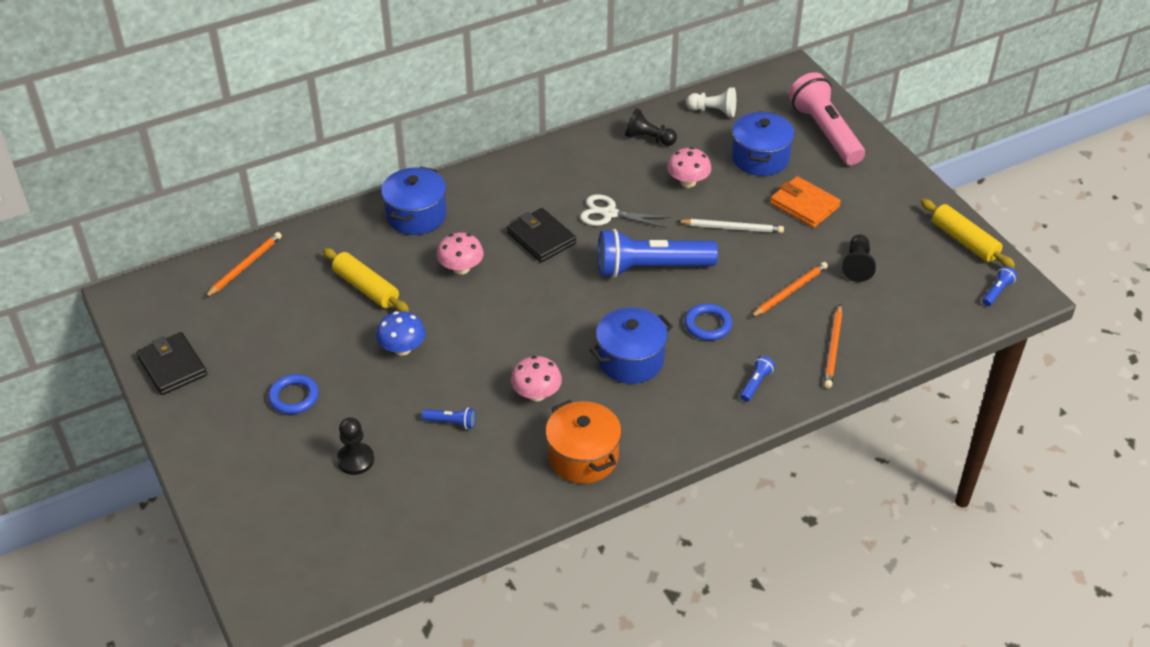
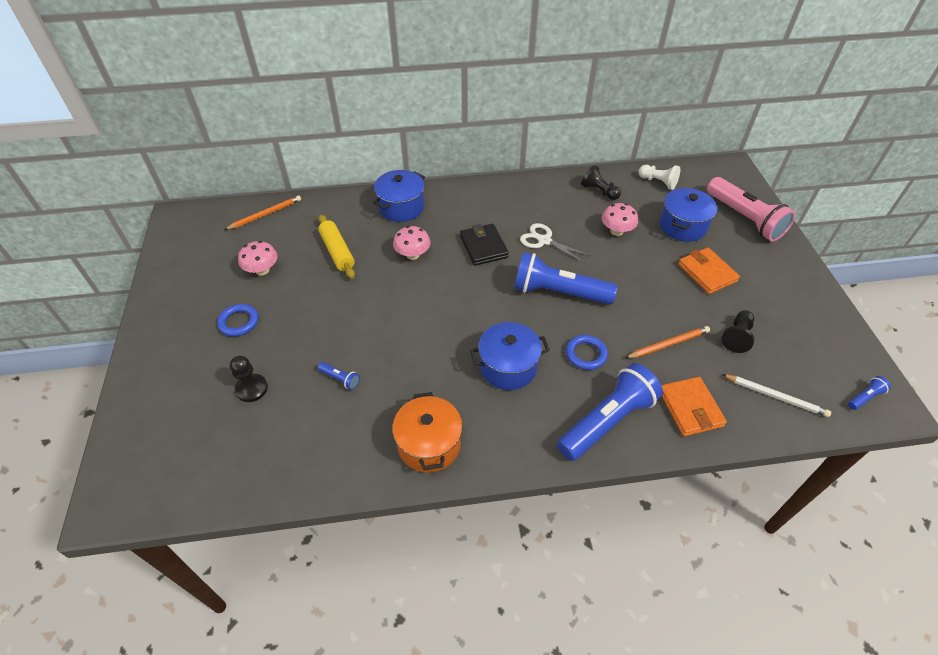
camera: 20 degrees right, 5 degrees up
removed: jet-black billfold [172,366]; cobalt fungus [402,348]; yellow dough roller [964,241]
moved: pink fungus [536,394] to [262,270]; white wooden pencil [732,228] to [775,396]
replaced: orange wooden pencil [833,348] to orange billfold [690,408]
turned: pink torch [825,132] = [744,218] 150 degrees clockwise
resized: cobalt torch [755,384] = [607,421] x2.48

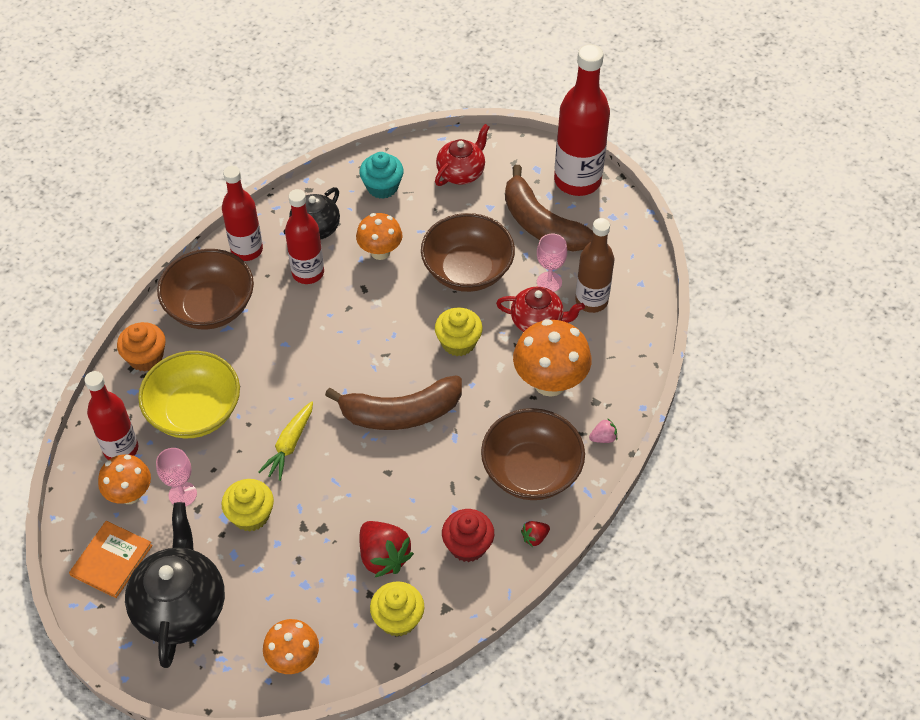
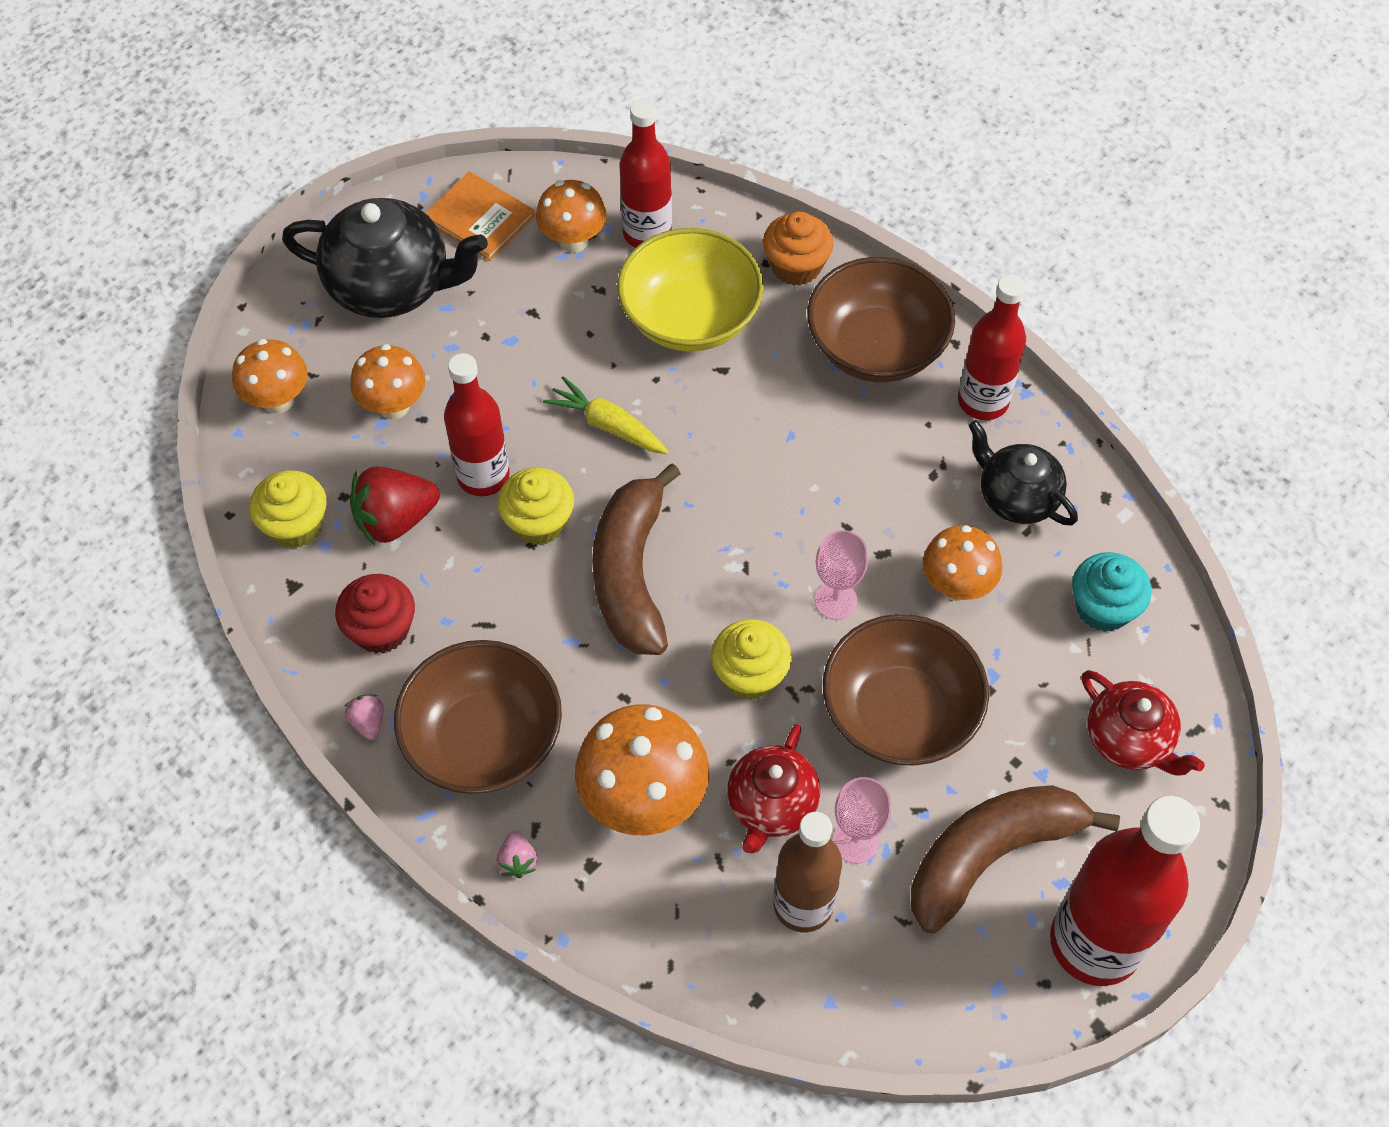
camera: 100 degrees right, 5 degrees up
added: orange fungus [394,406]
moved: red drink bottle [308,273] to [483,476]; yellow muffin [251,515] to [539,522]; pink chalice [182,494] to [836,600]
recoloured: red berry [534,537] to pink berry [368,722]

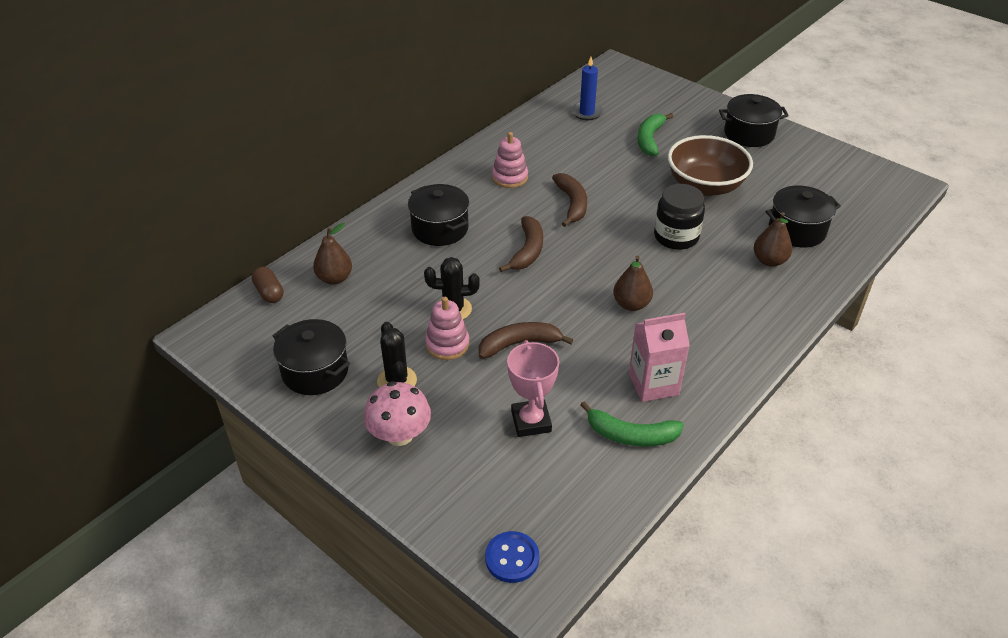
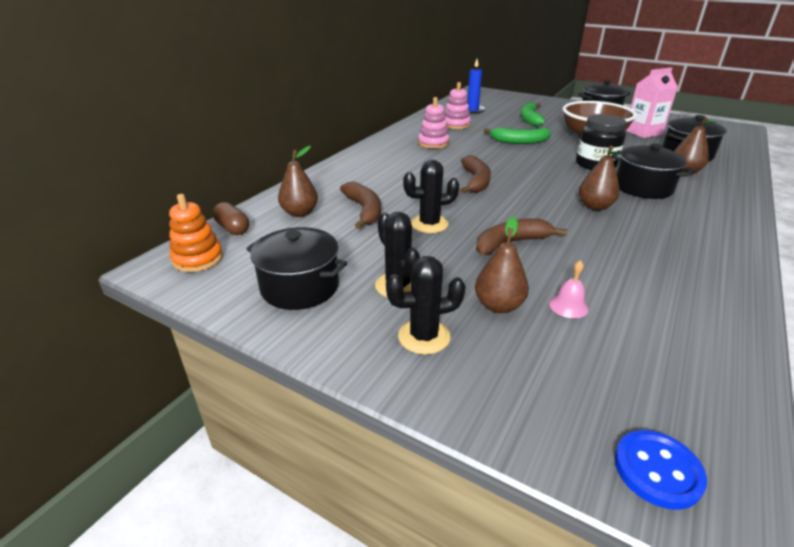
camera: 10 degrees left, 10 degrees down
added: orange ring stacker [198,259]; russet pear [498,305]
moved: russet banana fruit [572,204] to [364,210]; pink ring stacker [447,344] to [456,124]; emerald banana fruit [631,435] to [519,141]; jet-black pot [440,229] to [643,188]; pink milk carton [653,384] to [643,132]
replaced: pink fungus [399,434] to jet-black saguaro cactus [424,337]; pink trophy [531,421] to pink hand bell [568,306]

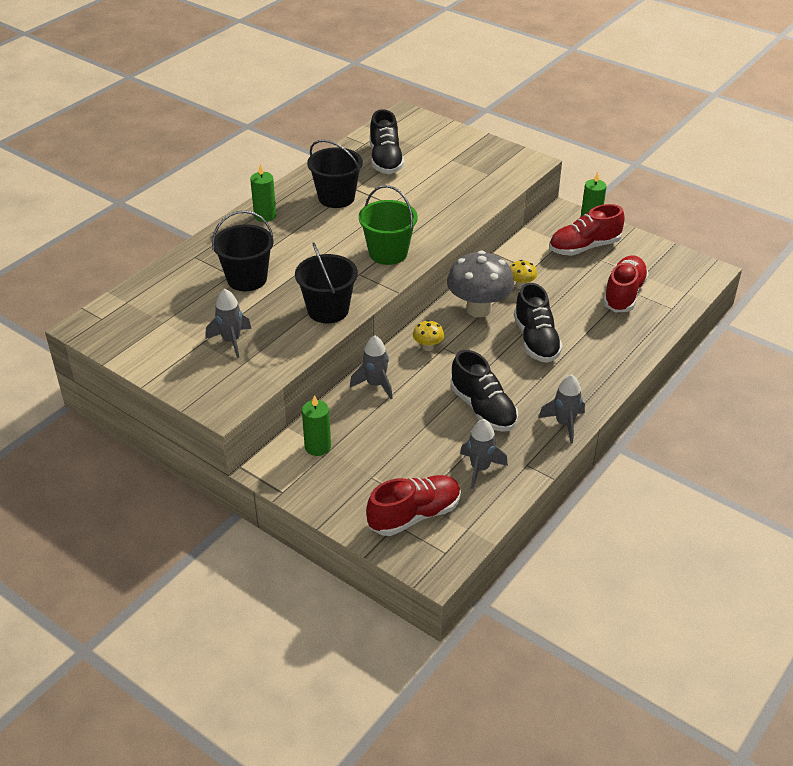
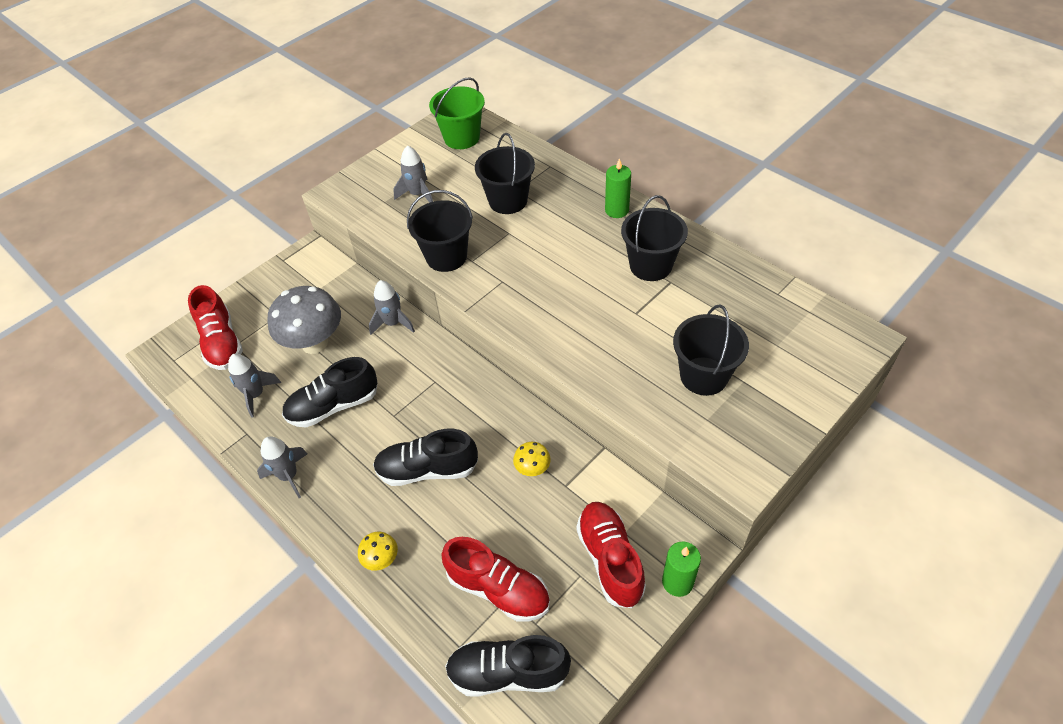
camera: 100 degrees right, 10 degrees up
removed: emerald wax candle [317,447]
added: jet-black pail [703,376]
moved: grey fungus [478,309] to [314,343]; yellow fungus [428,347] to [381,559]; emerald pail [388,253] to [462,138]; jet-black lace-up shoe [385,160] to [508,672]

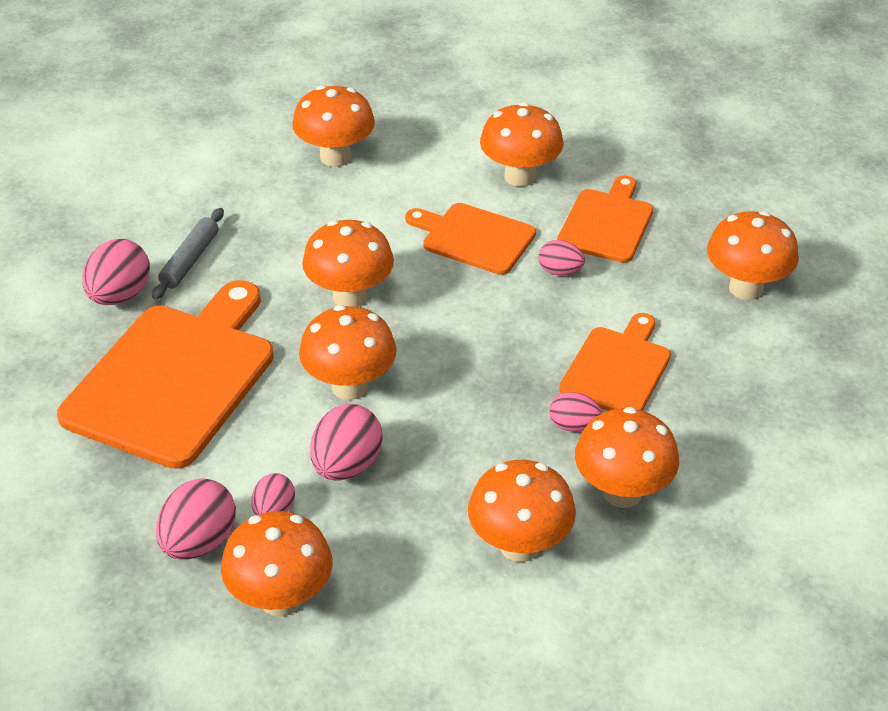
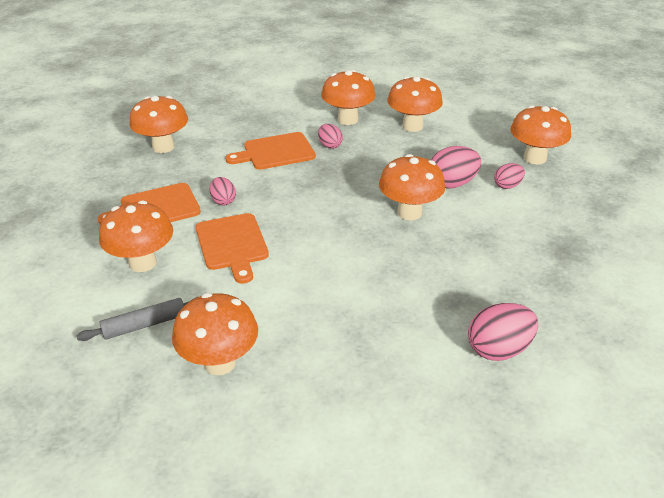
camera: 135 degrees left, 5 degrees down
removed: orange bread board [175,378]; pink egg [199,542]; orange fungus [350,296]
moved: grey dough roller [190,260] to [144,325]

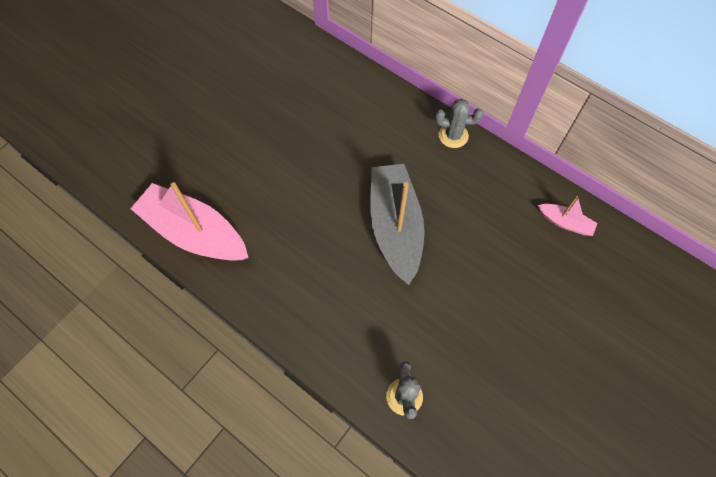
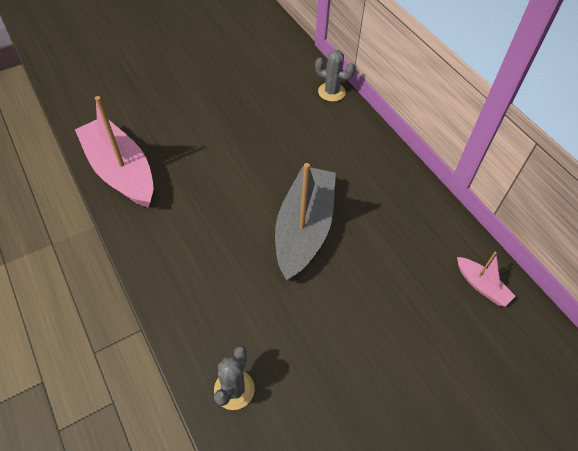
camera: 20 degrees right, 10 degrees down
moved: grey saguaro cactus [453,135] to [331,92]

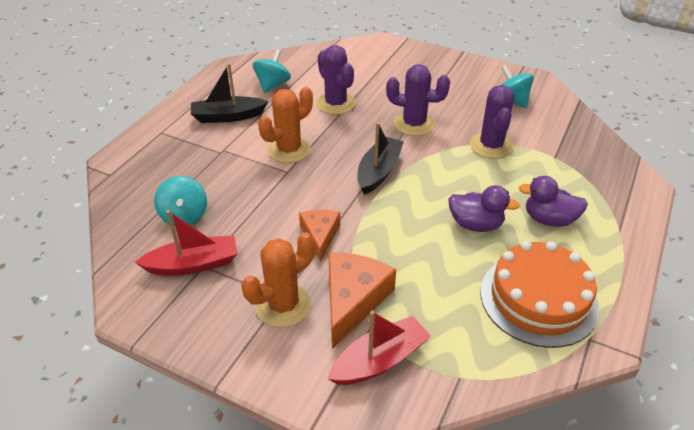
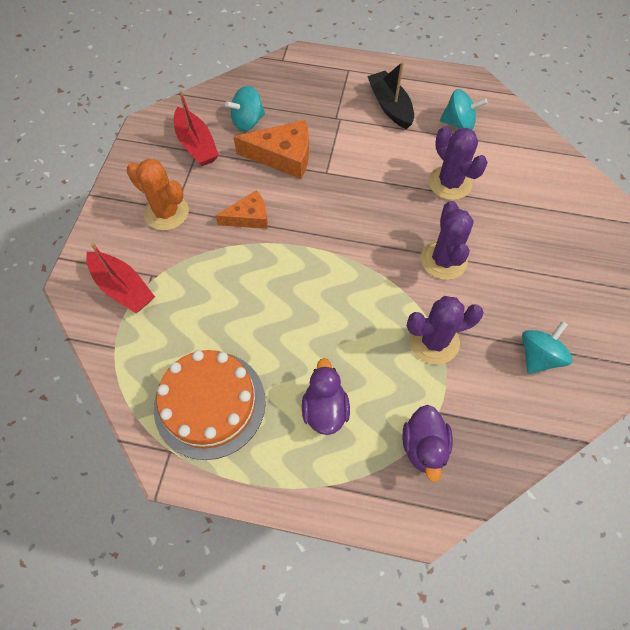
camera: 75 degrees right, 20 degrees up
removed: orange saguaro cactus [289,150]; jet-black sailboat [379,171]
moved: orange cheese [353,300] to [283,156]; royal purple rubber duck [475,224] to [424,447]
turned: royal purple saguaro cactus [335,104] = [450,183] 75 degrees counterclockwise

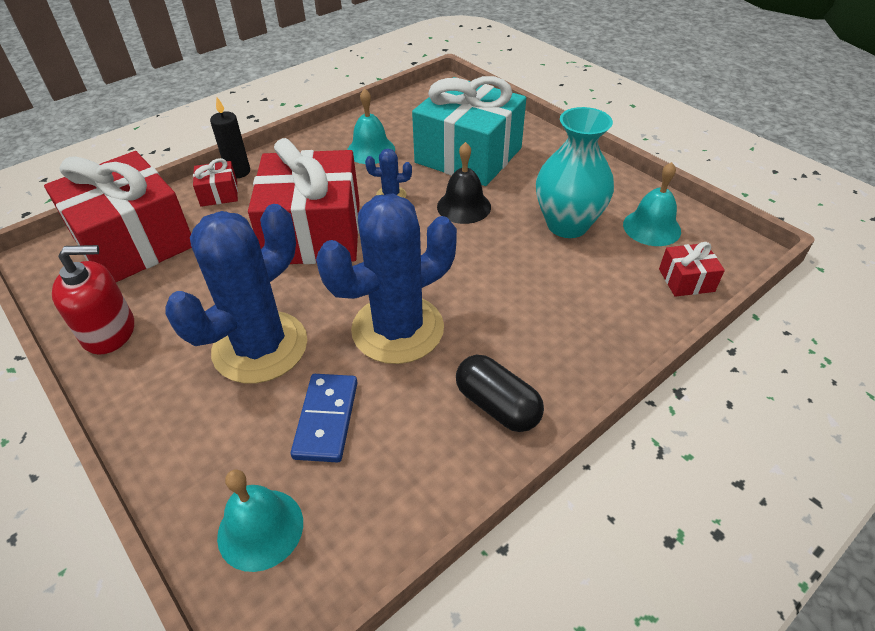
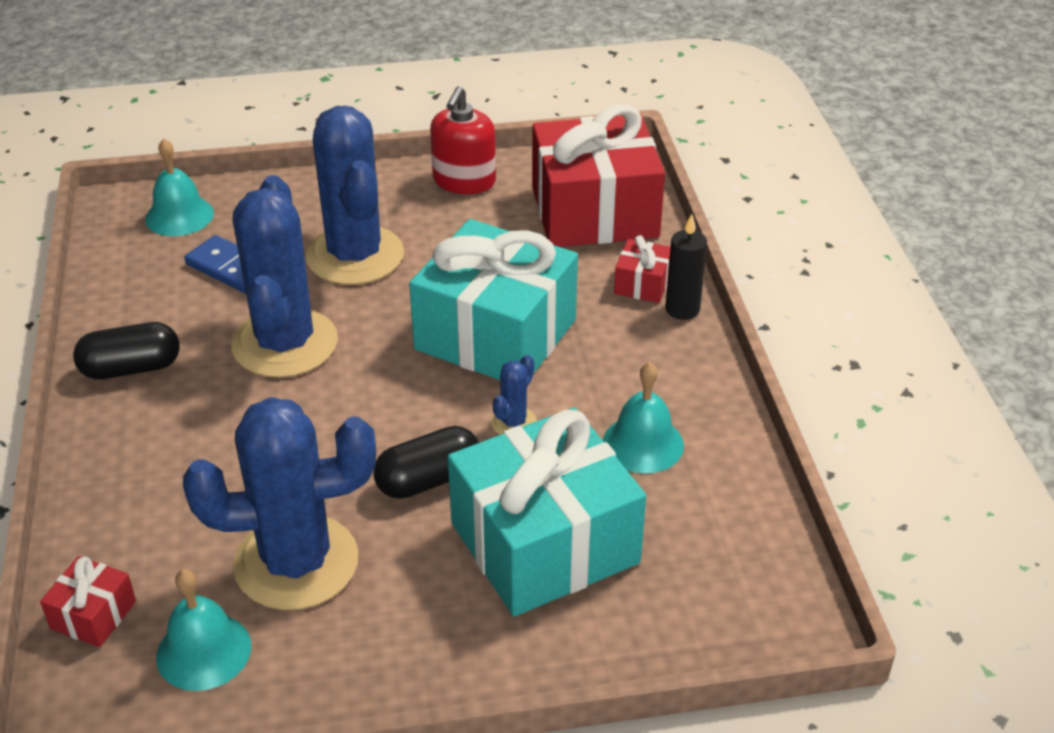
camera: 120 degrees right, 5 degrees down
replaced: aqua flower vase [567,225] to cobalt saguaro cactus [296,562]; jet-black hand bell [464,206] to jet-black pill shape [428,480]
recoloured: red present [313,233] to aqua present [495,334]

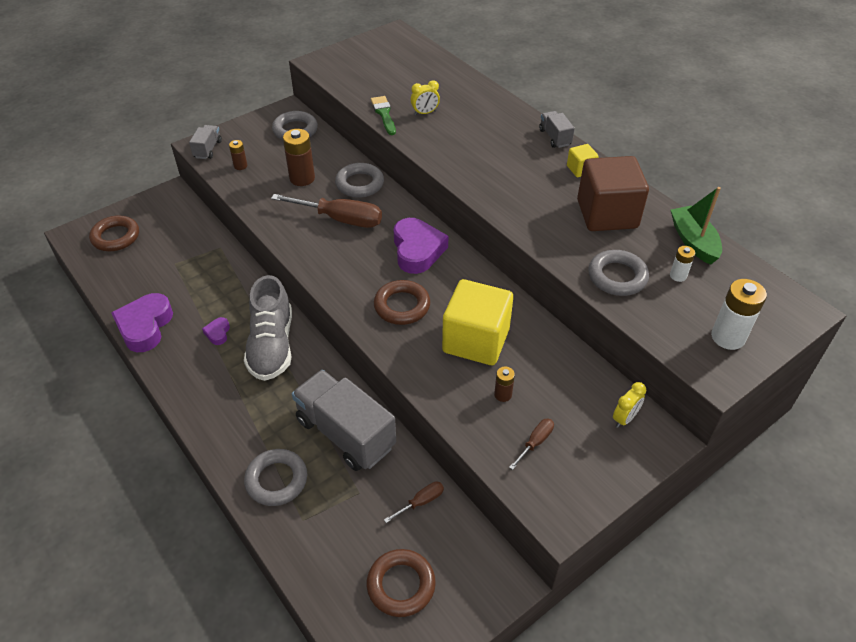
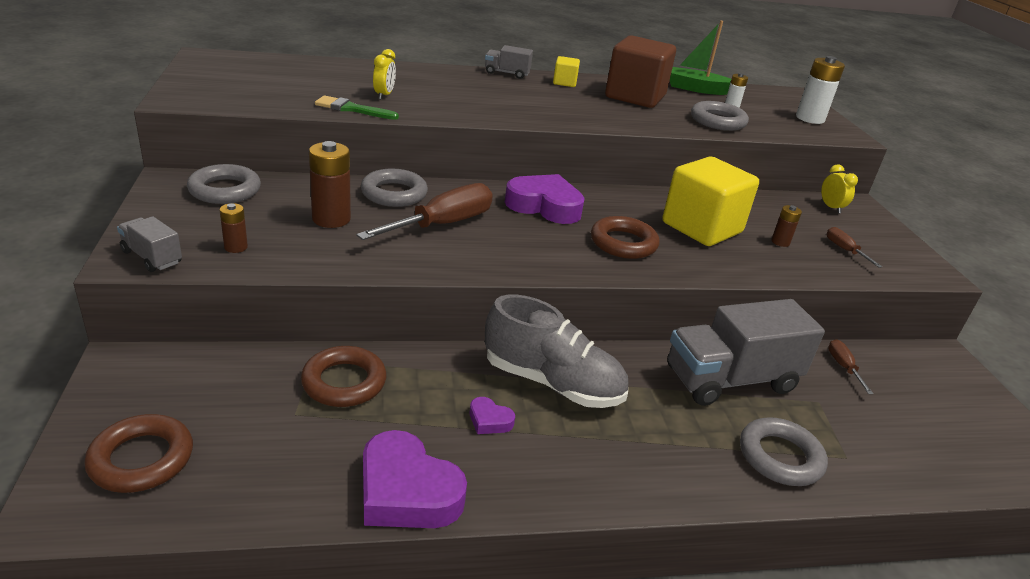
camera: 65 degrees left, 15 degrees down
moved: russet torus [401,585] to [344,382]

